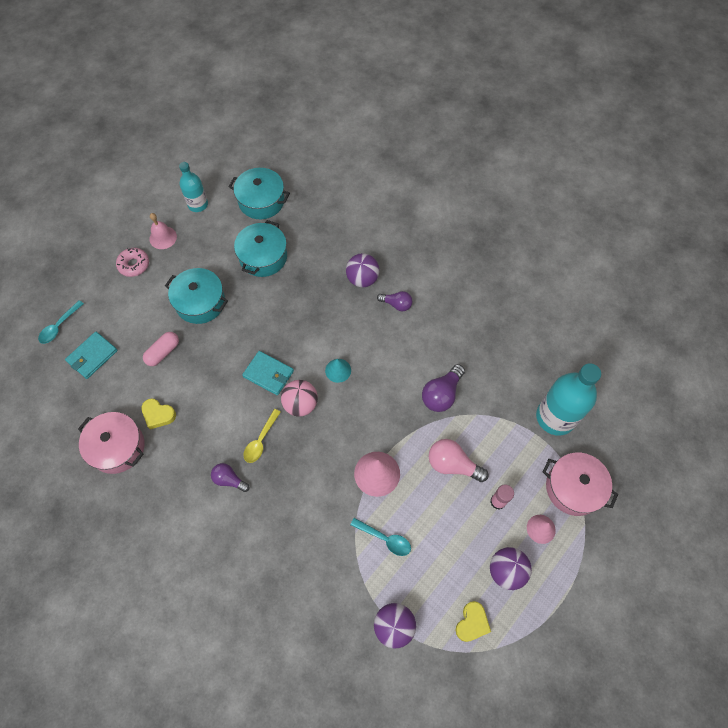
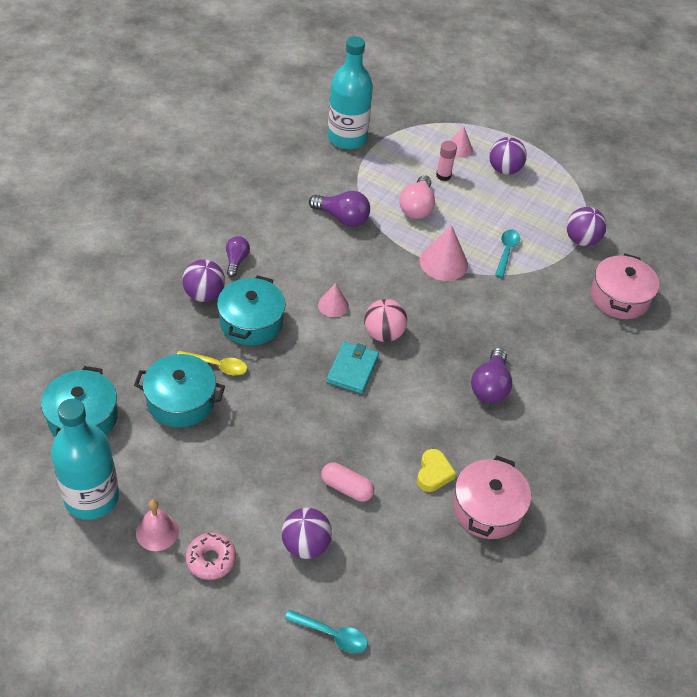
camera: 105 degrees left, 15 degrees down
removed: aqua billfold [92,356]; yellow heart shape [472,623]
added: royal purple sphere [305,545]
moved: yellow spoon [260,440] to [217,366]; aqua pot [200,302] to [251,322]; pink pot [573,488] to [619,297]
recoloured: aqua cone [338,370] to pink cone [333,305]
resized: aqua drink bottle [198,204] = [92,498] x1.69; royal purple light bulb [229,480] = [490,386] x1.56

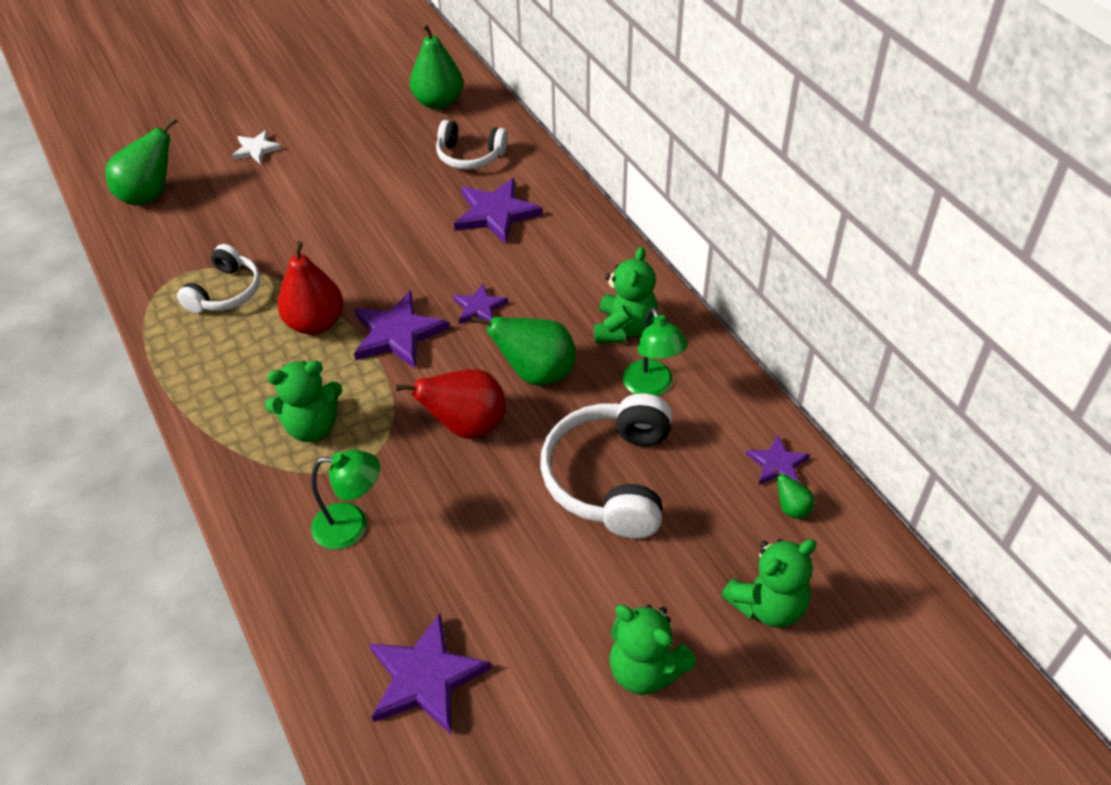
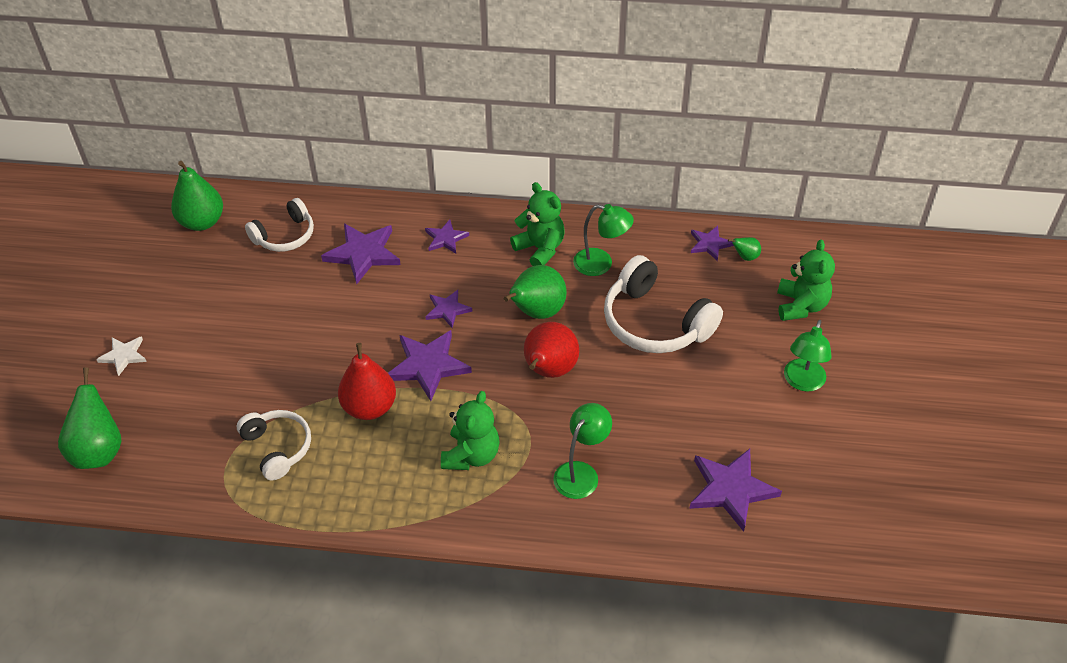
camera: 55 degrees left, 0 degrees up
added: royal purple star shape [446,238]
replaced: emerald teddy [645,669] to emerald lamp [802,382]

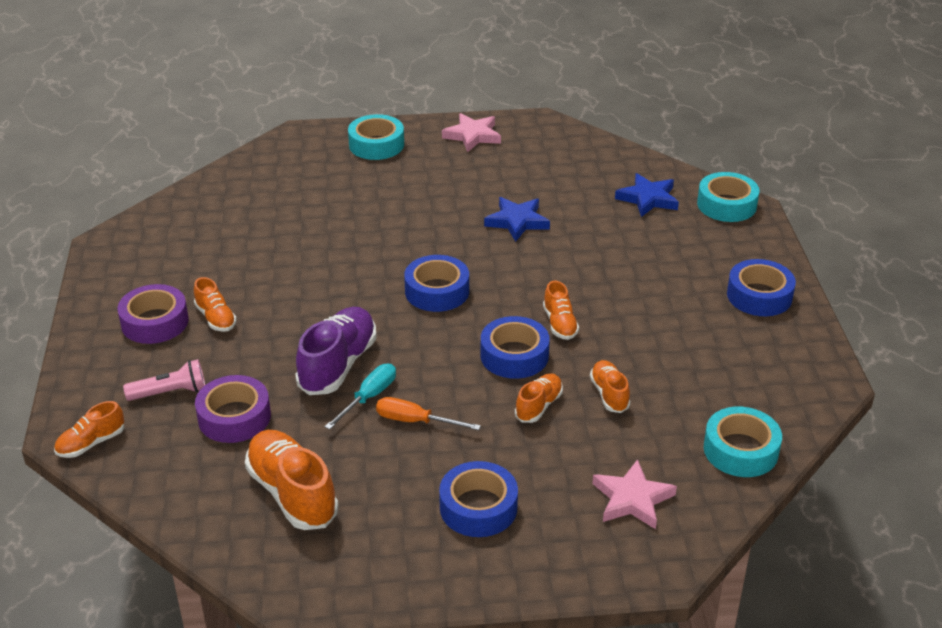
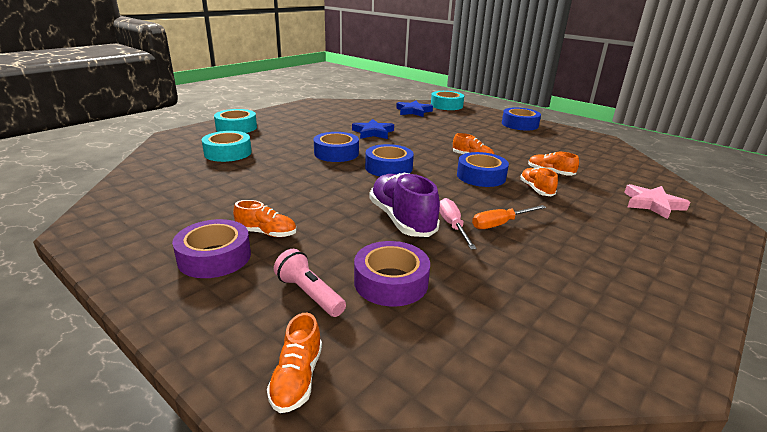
camera: 45 degrees left, 10 degrees down
removed: orange lace-up shoe [292,493]; pink star shape [472,136]
moved: aqua sticky tape [740,450] to [228,153]; cobalt sticky tape [478,507] to [336,153]
recoloured: aqua flat screwdriver [369,397] to pink flat screwdriver [452,226]
turned: pink torch [170,392] = [309,294] 75 degrees counterclockwise

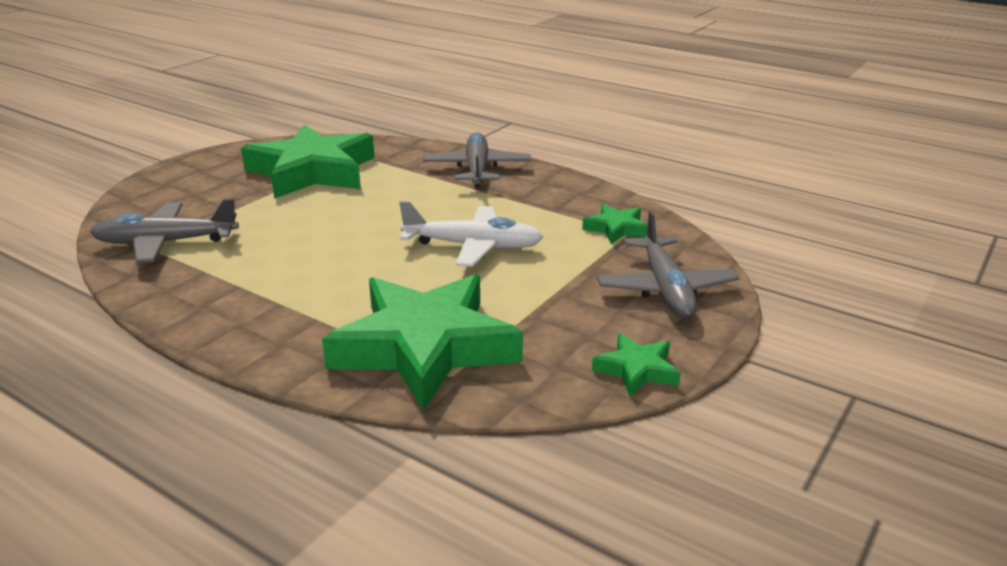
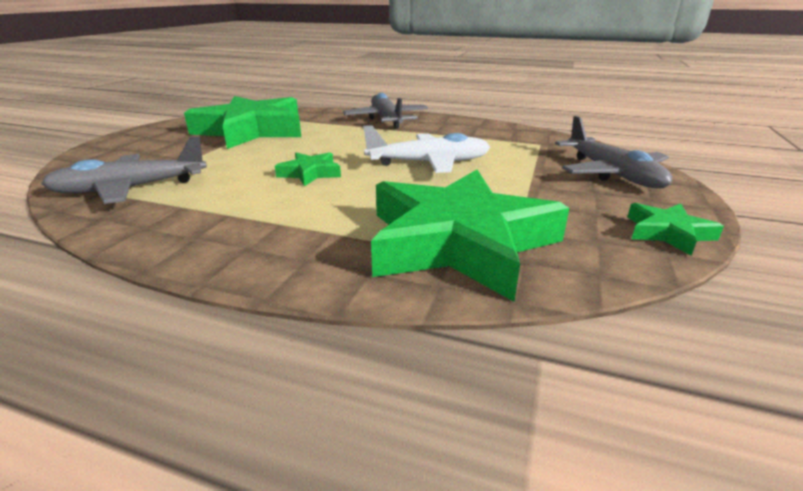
camera: 15 degrees left, 0 degrees up
moved: emerald star shape [616,228] to [310,173]

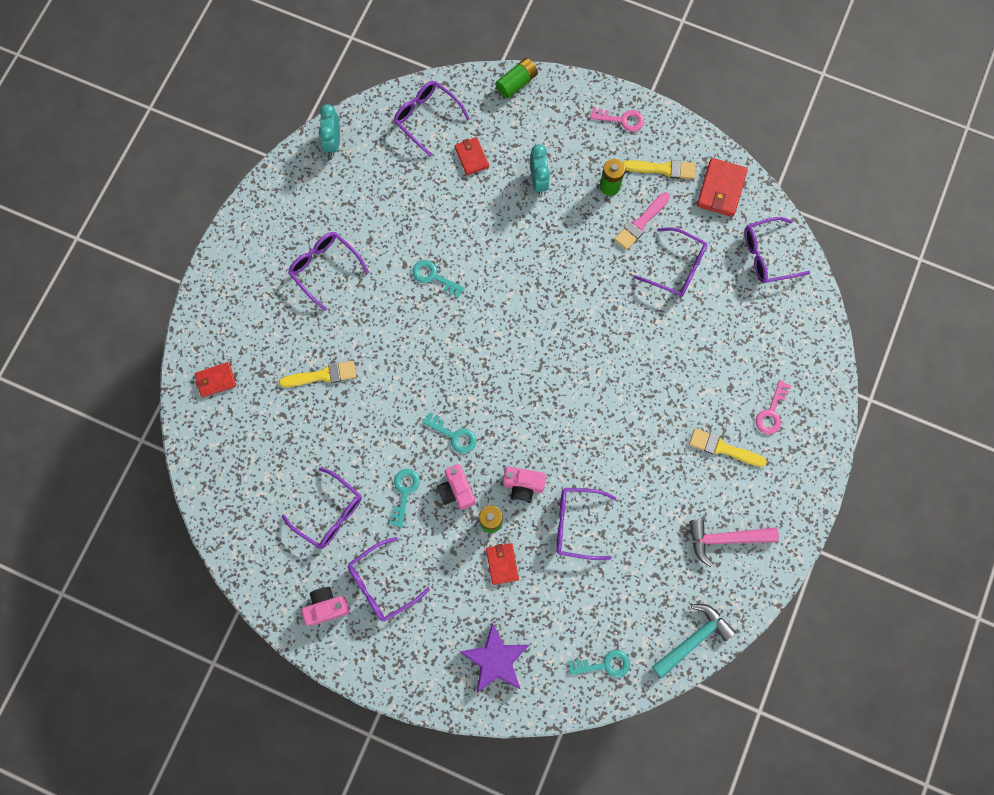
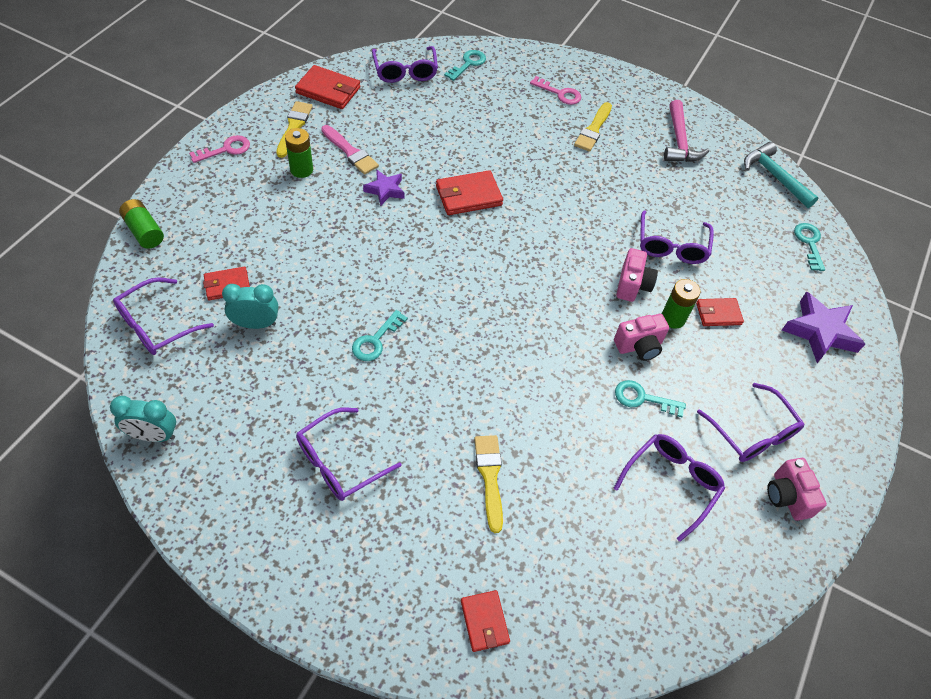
camera: 90 degrees left, 20 degrees down
removed: royal purple spectacles [677,268]
added: royal purple star shape [385,190]; red billfold [468,196]
moved: aqua clock [538,181] to [256,324]; aqua door key [454,435] to [468,64]
turned: pink door key [622,120] = [226,149] 45 degrees clockwise

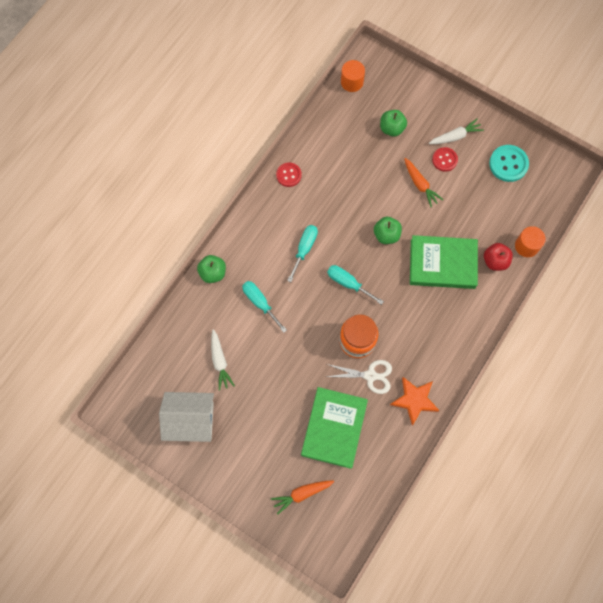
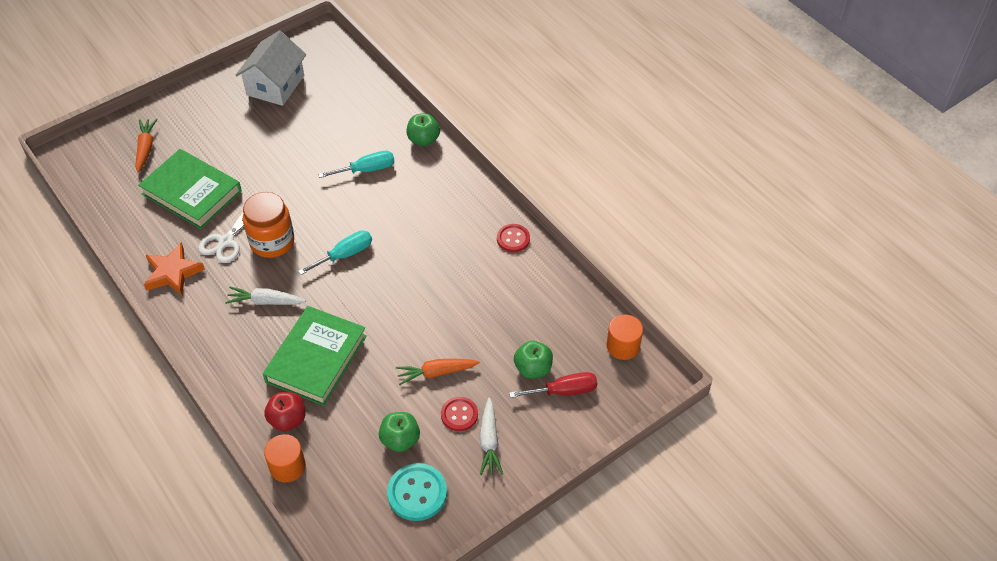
camera: 110 degrees right, 20 degrees down
removed: aqua flat screwdriver [304,249]
added: red flat screwdriver [564,391]
moved: white carrot [220,361] to [265,301]; emerald apple fruit [386,235] to [400,440]

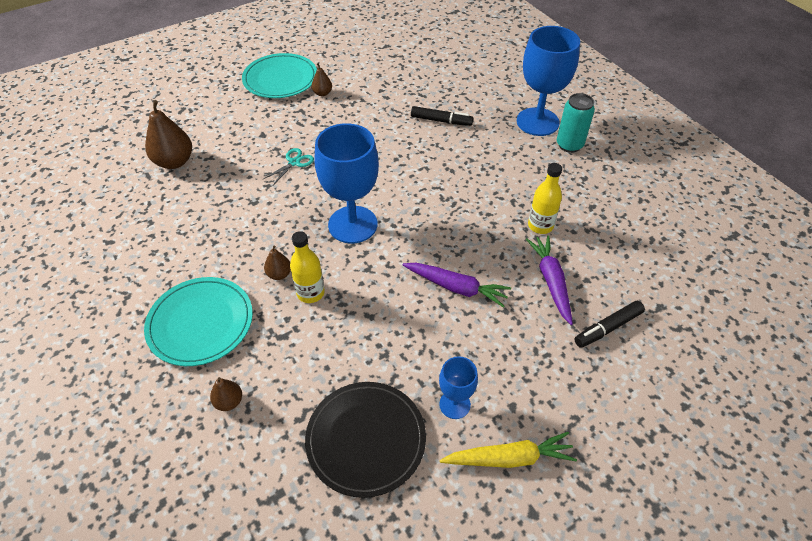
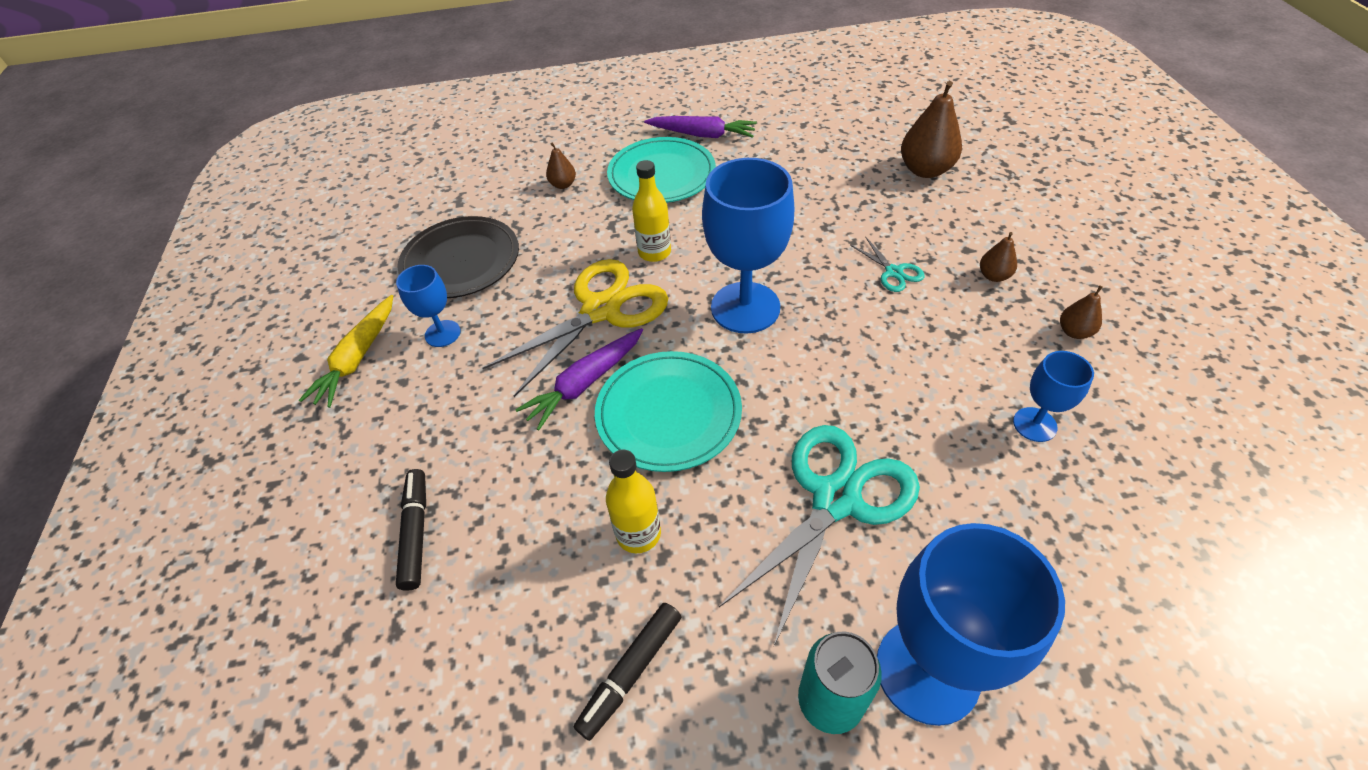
camera: 115 degrees right, 0 degrees up
added: yellow shears [601,310]; aqua shears [836,499]; cobalt chalice [1034,424]
moved: jet-black marker [441,121] to [630,672]; aqua plate [280,79] to [668,413]; royal purple carrot [551,281] to [702,135]; russet pear [279,274] to [993,276]

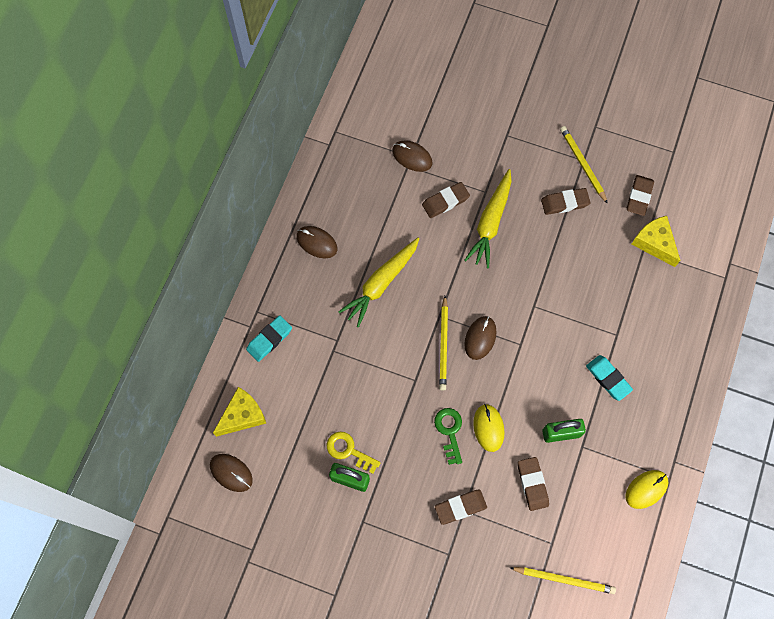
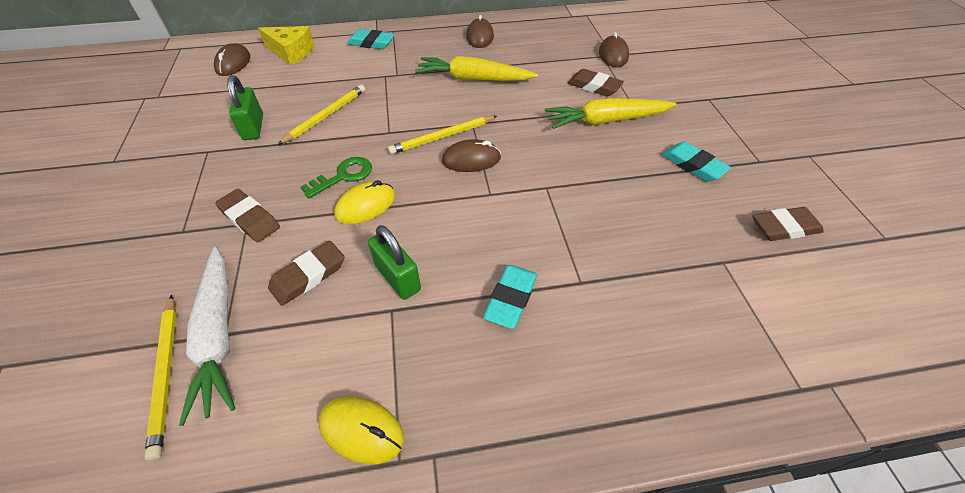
camera: 60 degrees right, 20 degrees down
removed: yellow door key [349,451]; yellow cheese [654,243]
added: white carrot [218,336]
moved: yellow wooden pencil [582,164] to [325,116]
recoloured: russet eraser [564,203] to aqua eraser [693,165]

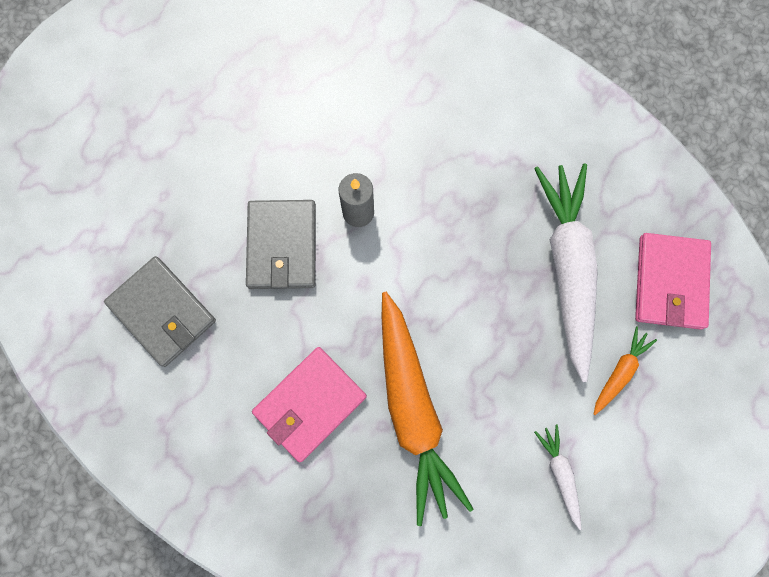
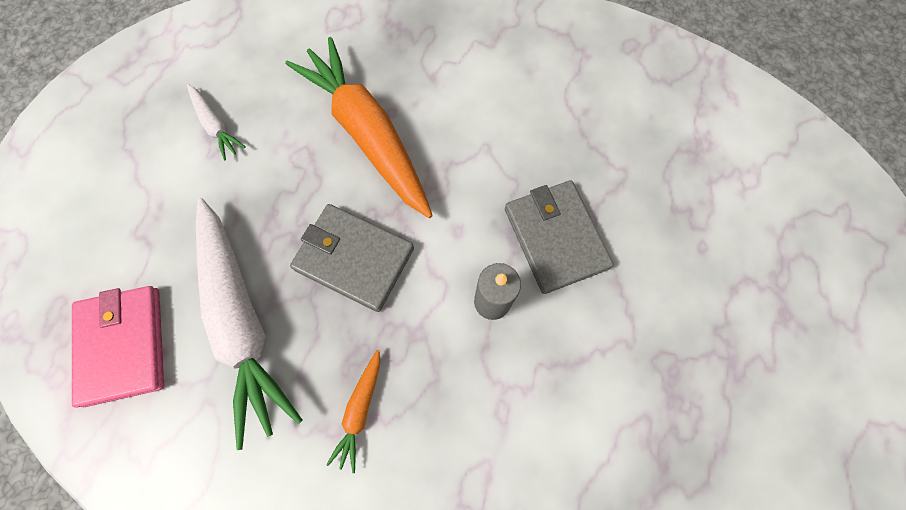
camera: 160 degrees right, 5 degrees down
removed: pink billfold [310,404]
moved: grey billfold [162,312] to [354,258]; orange carrot [620,372] to [360,410]

